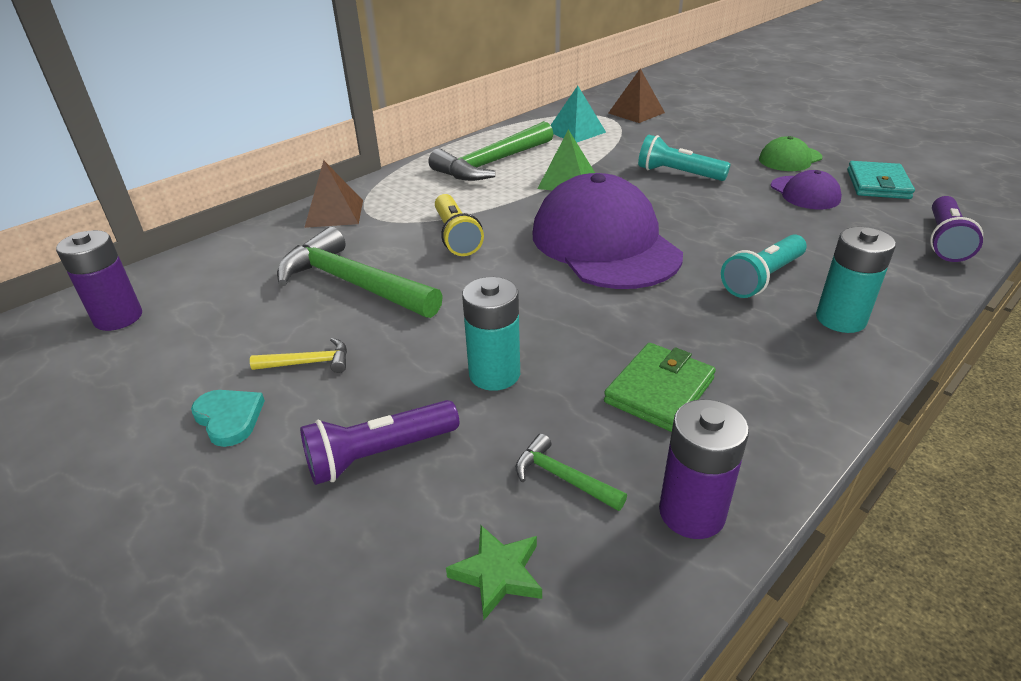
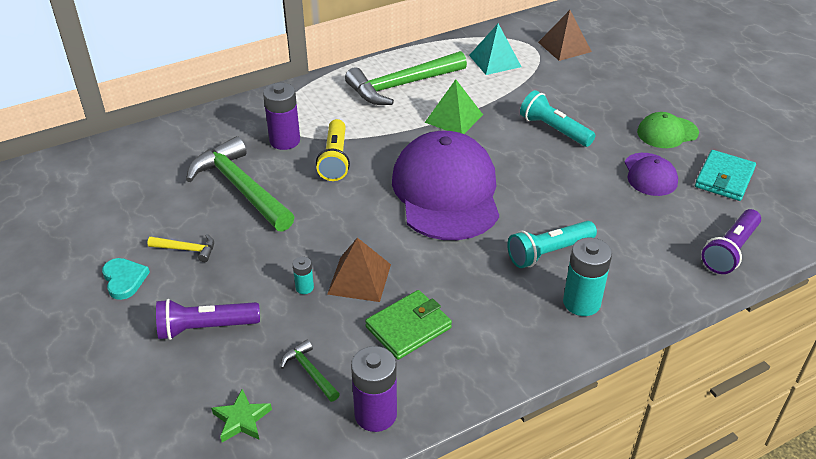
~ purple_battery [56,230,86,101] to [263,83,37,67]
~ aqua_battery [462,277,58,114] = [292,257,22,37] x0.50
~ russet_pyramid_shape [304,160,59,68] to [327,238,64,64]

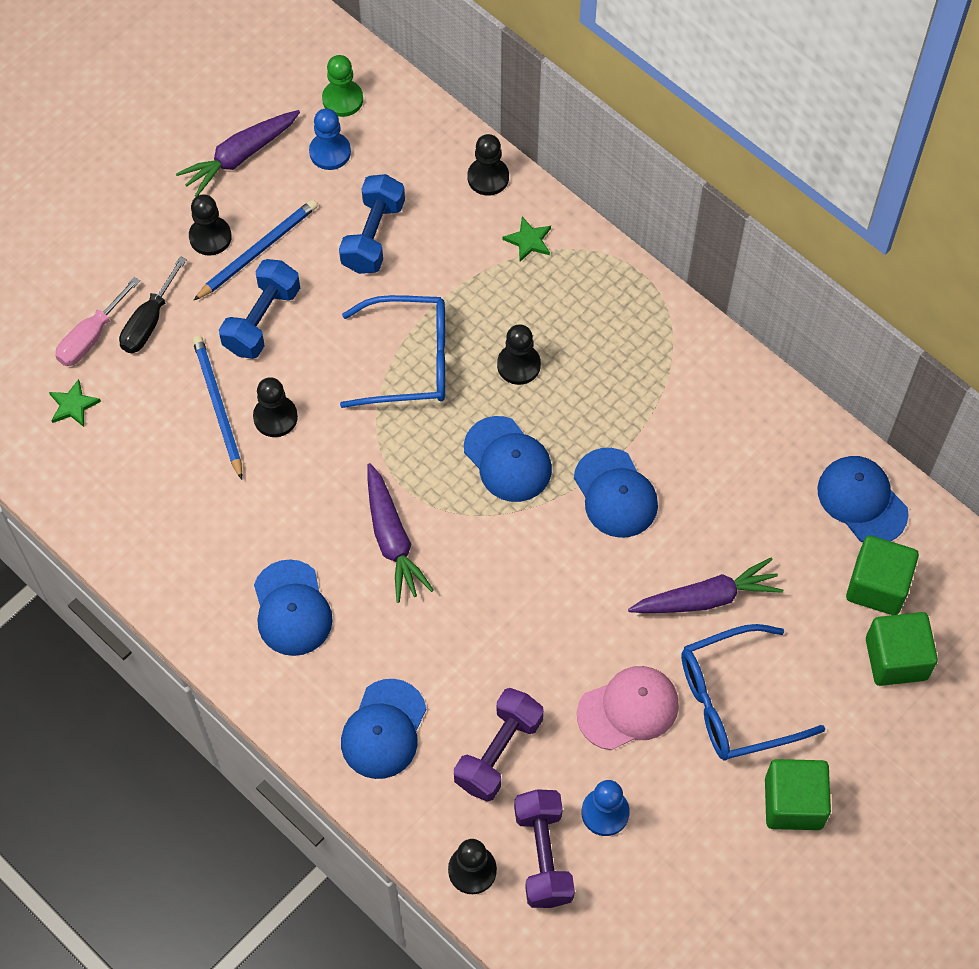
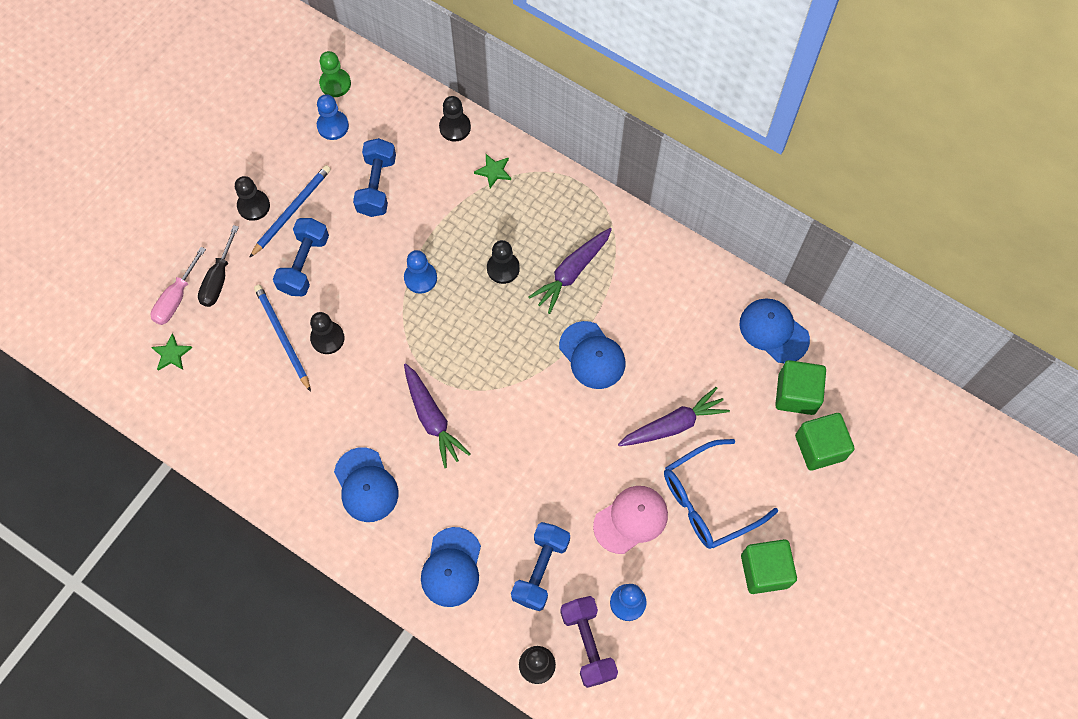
~ royal_blue_glasses [340,295,105,113] to royal_blue_game_pawn [404,250,33,44]
~ purple_free_weight [454,688,90,114] to royal_blue_free_weight [511,522,59,89]
~ purple_toy_carrot [176,110,124,87] to [529,228,83,86]
- royal_blue_baseball_cap [464,416,88,86]

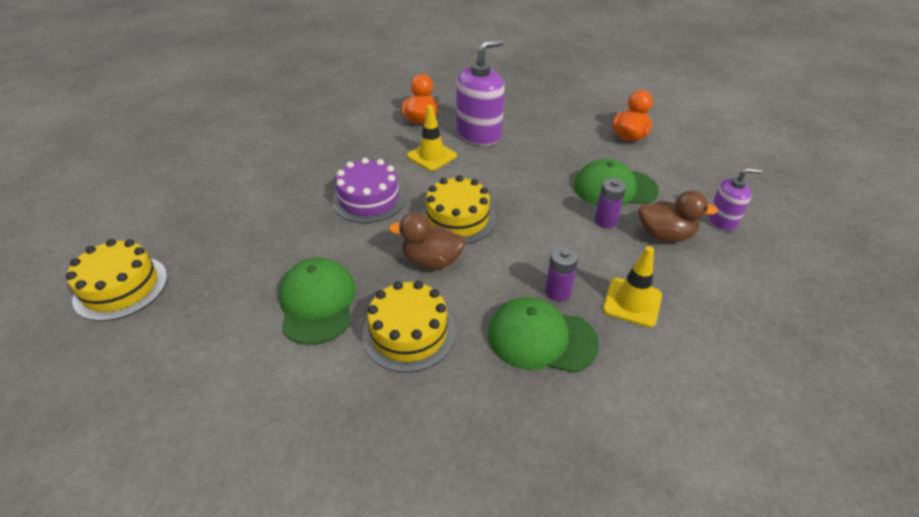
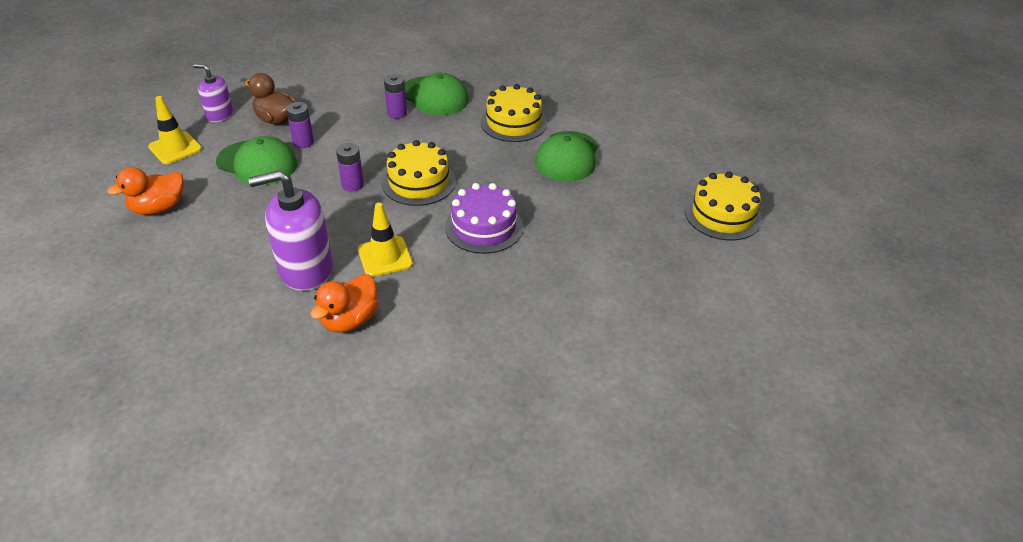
~ yellow_road_cone [602,246,60,81] to [148,96,54,68]
+ purple_battery [336,143,28,49]
- russet_rubber_duck [389,212,77,57]

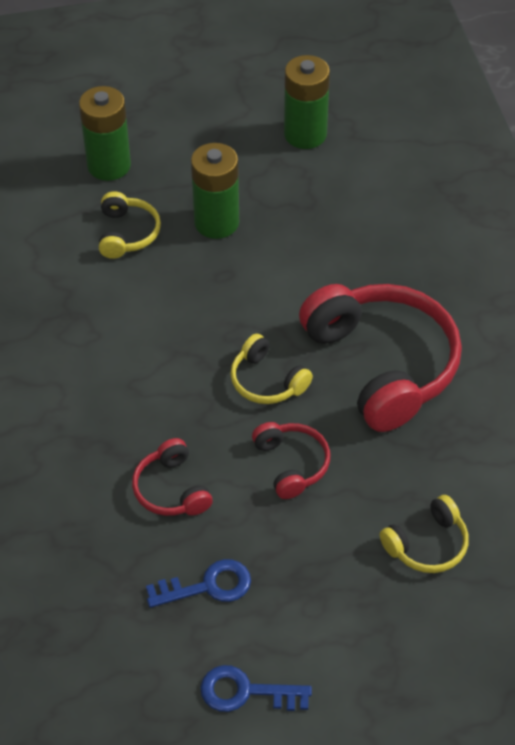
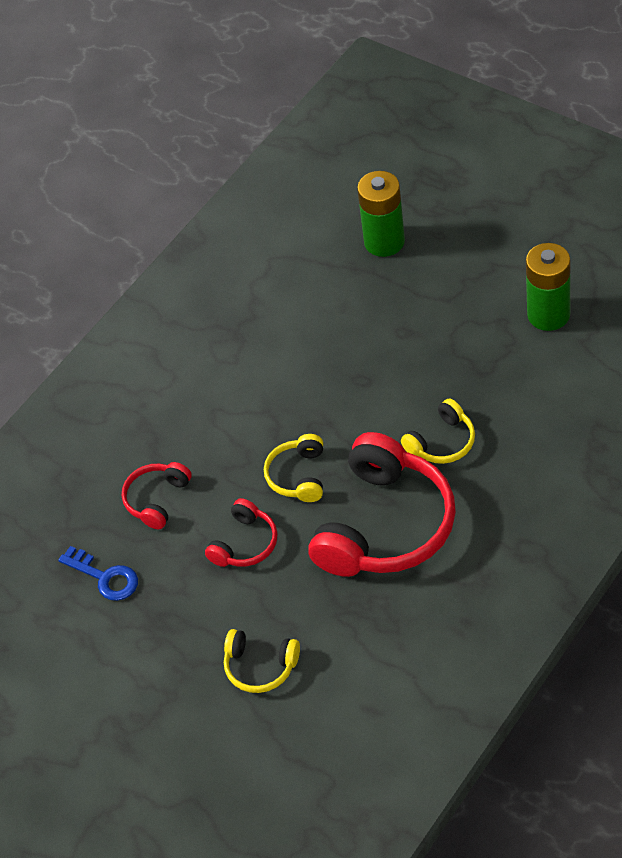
~ yellow_headphones [99,191,62,68] to [401,399,74,65]
- leaf-green_battery [191,143,48,96]
- royal_blue_key [200,665,112,47]

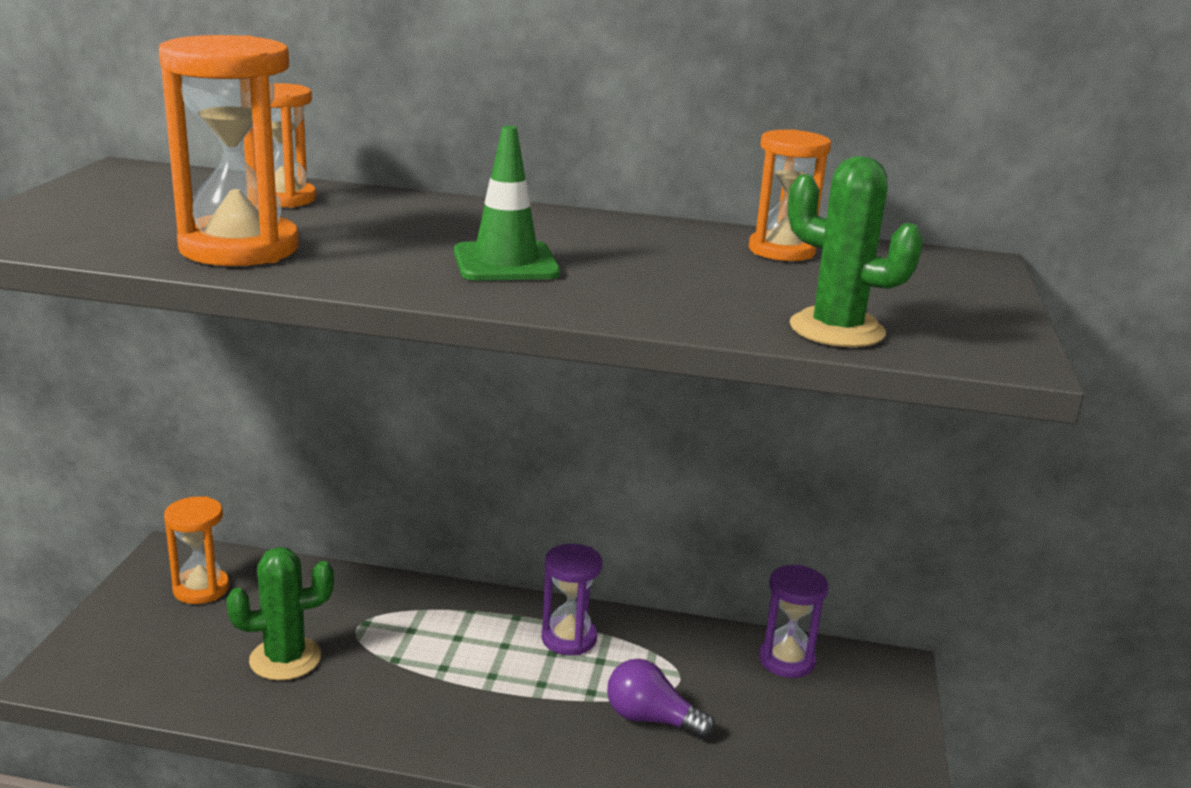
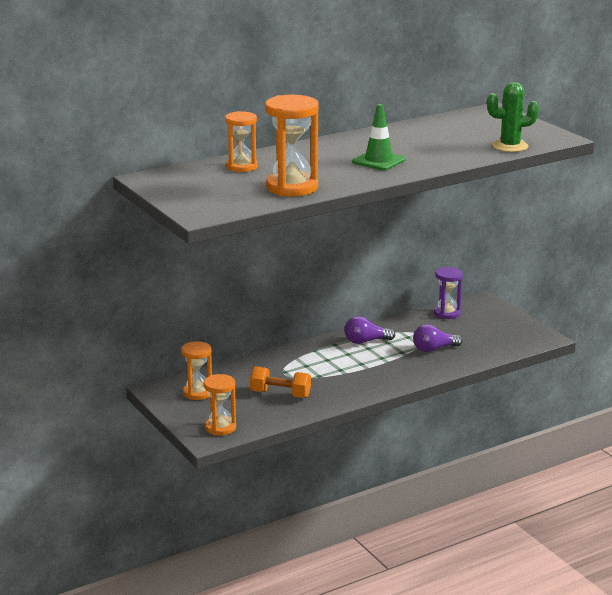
~ bright_orange_hourglass [749,129,82,132] to [204,374,32,62]
~ leaf-green_prickly_plant [226,547,108,134] to bright_orange_free_weight [250,366,61,32]
~ purple_hourglass [542,544,60,111] to purple_bulb [345,316,50,28]

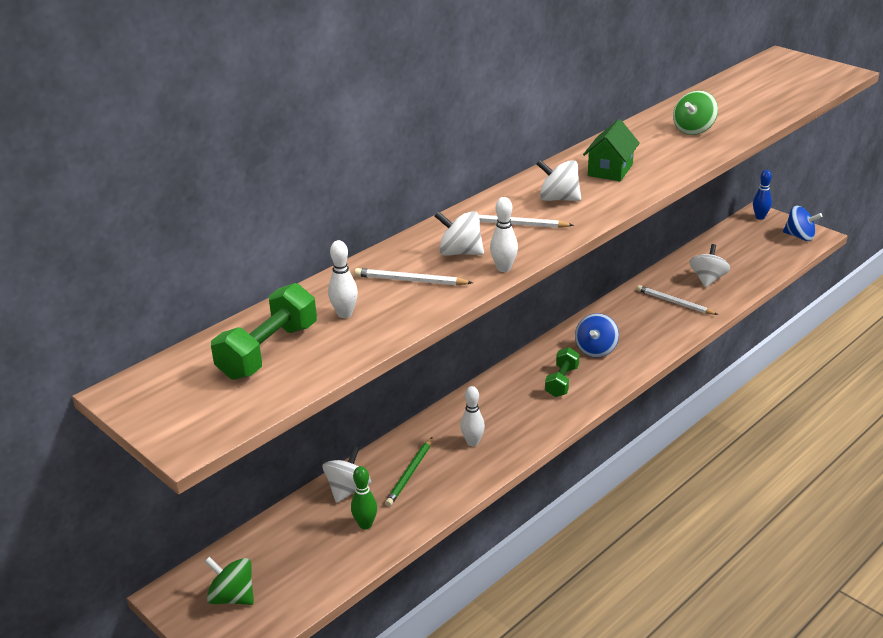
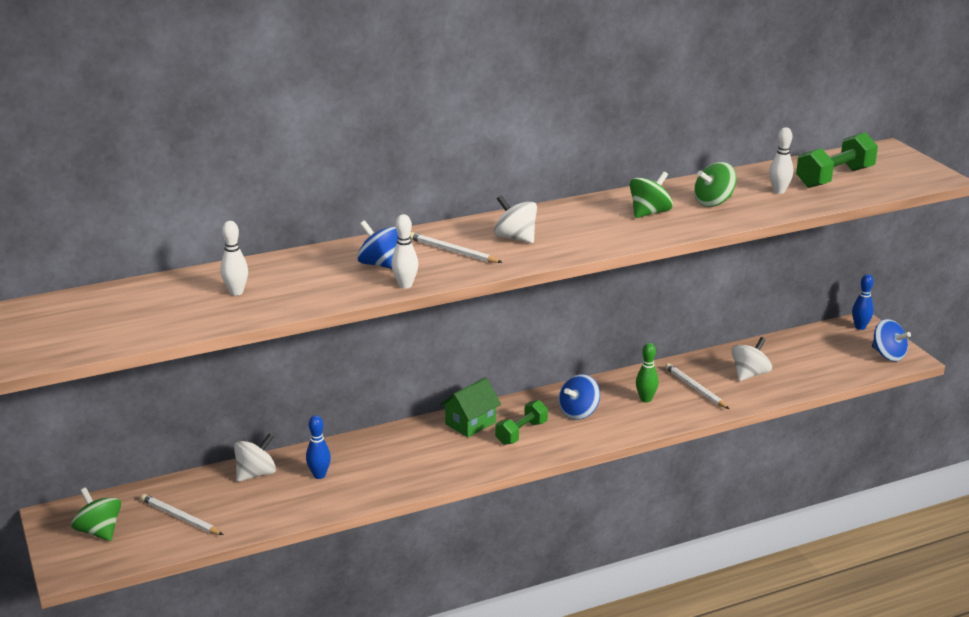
~ pure_white_pencil [355,268,118,17] to [141,494,82,41]
~ leaf-green_pencil [385,437,47,70] to royal_blue_tenpin [306,415,25,64]
~ pure_white_spinning_top [435,211,49,45] to royal_blue_spinning_top [357,220,41,49]
~ leaf-green_cottage [583,119,57,62] to [440,378,61,59]
+ leaf-green_spinning_top [630,171,43,47]
~ leaf-green_tenpin [351,466,26,64] to [636,343,23,60]
~ pure_white_tenpin [460,386,25,60] to [769,127,24,67]
~ leaf-green_free_weight [211,283,106,97] to [796,132,82,56]

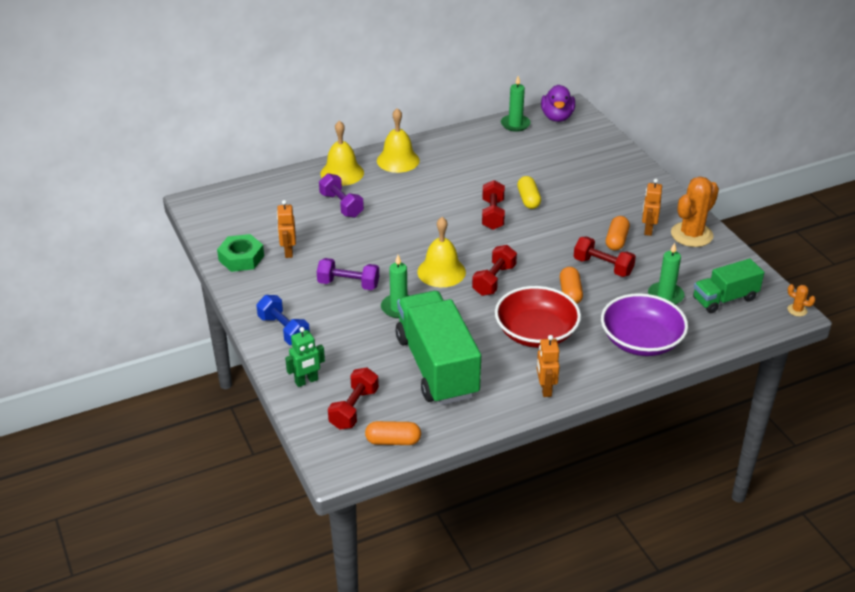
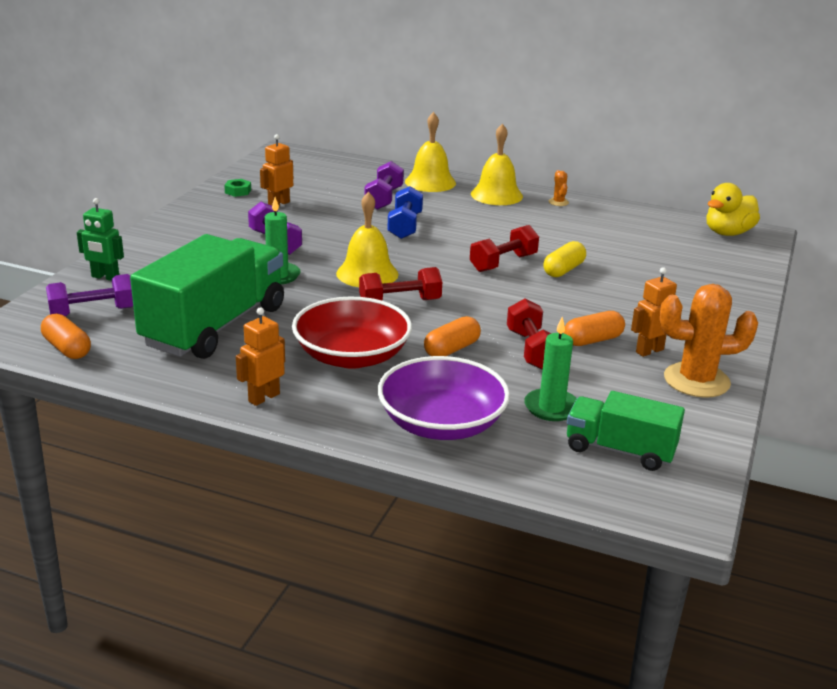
~ crimson_free_weight [328,368,51,62] to purple_free_weight [46,274,87,42]
~ leaf-green_hexagon_nut [217,234,47,38] = [224,179,27,18] x0.54
~ royal_blue_free_weight [256,295,54,50] to [387,186,36,53]
~ bright_orange_prickly_plant [788,284,28,32] to [549,170,20,36]
~ purple_rubber_duck [541,85,34,37] to yellow_rubber_duck [706,183,54,53]
- leaf-green_pillar_candle [501,76,30,56]

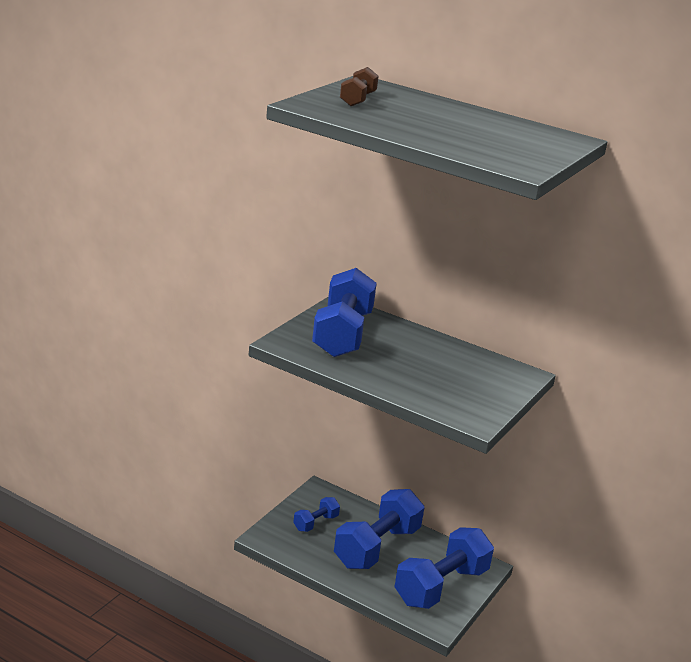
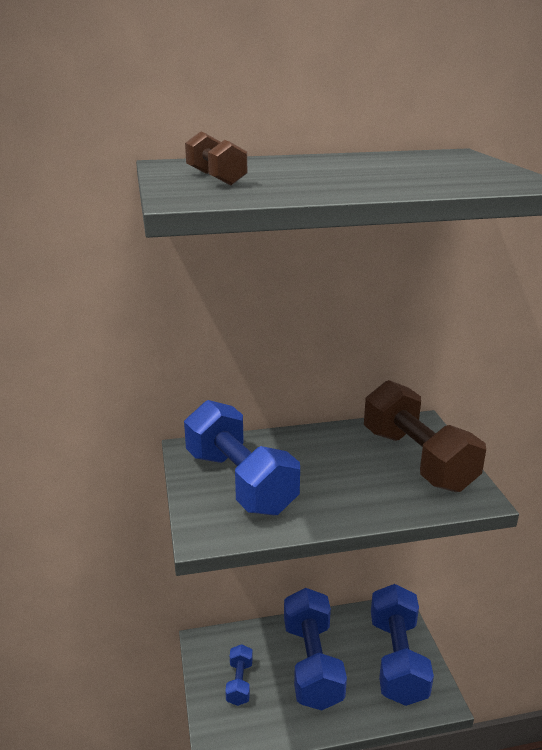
+ russet_free_weight [364,380,122,112]

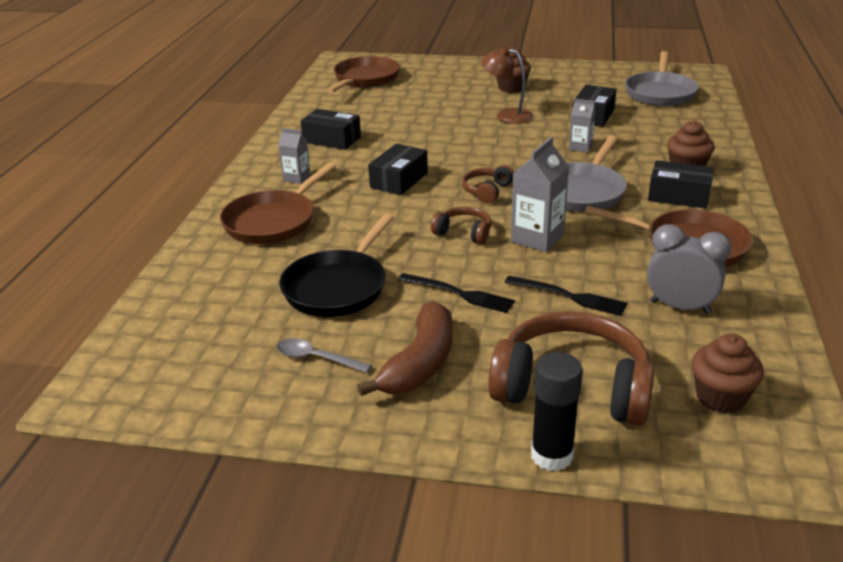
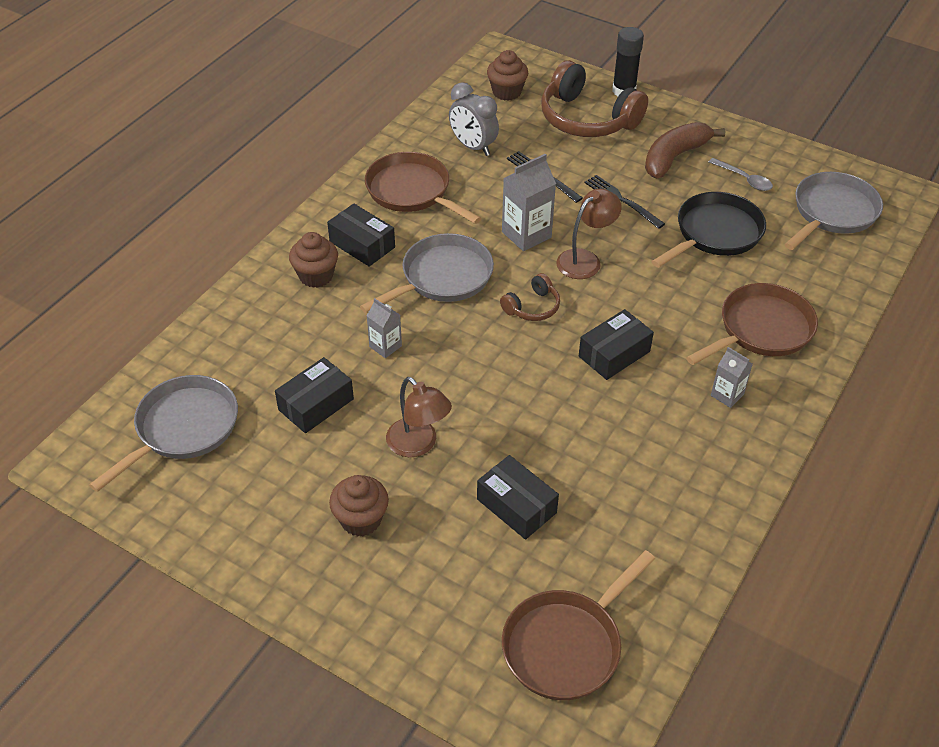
~ ebony_box [300,109,61,41] to [477,455,82,85]
~ russet_headphones [431,207,60,37] to russet_desk_lamp [556,189,66,90]
+ ash-grey_frying_pan [784,172,99,78]

